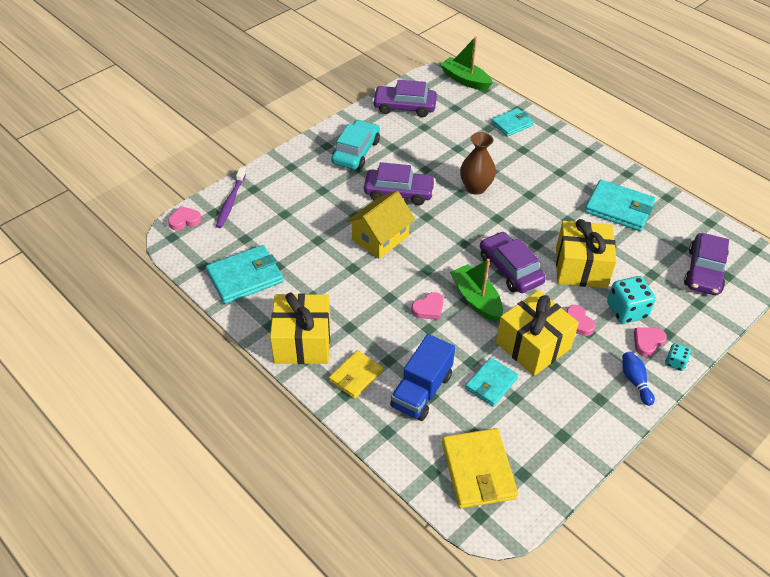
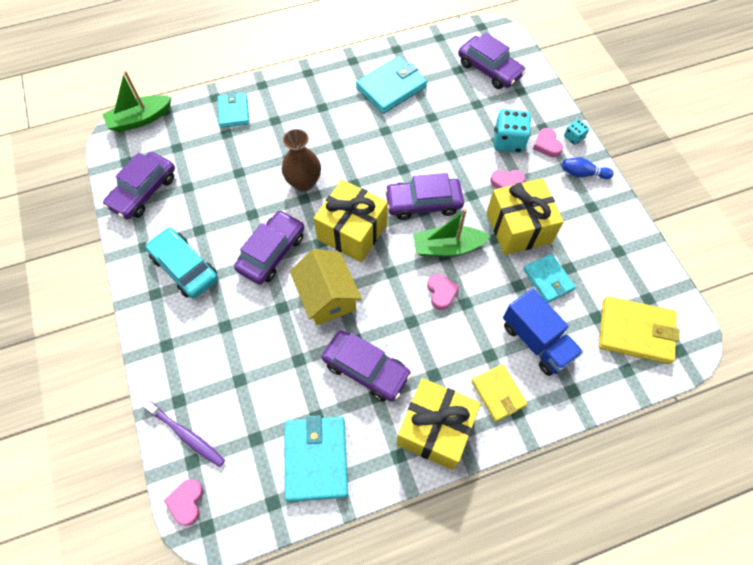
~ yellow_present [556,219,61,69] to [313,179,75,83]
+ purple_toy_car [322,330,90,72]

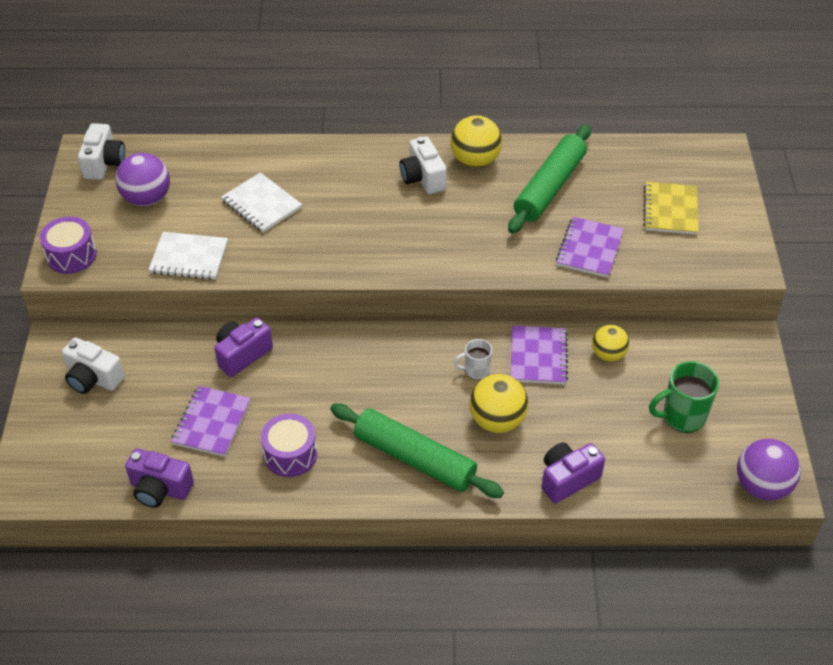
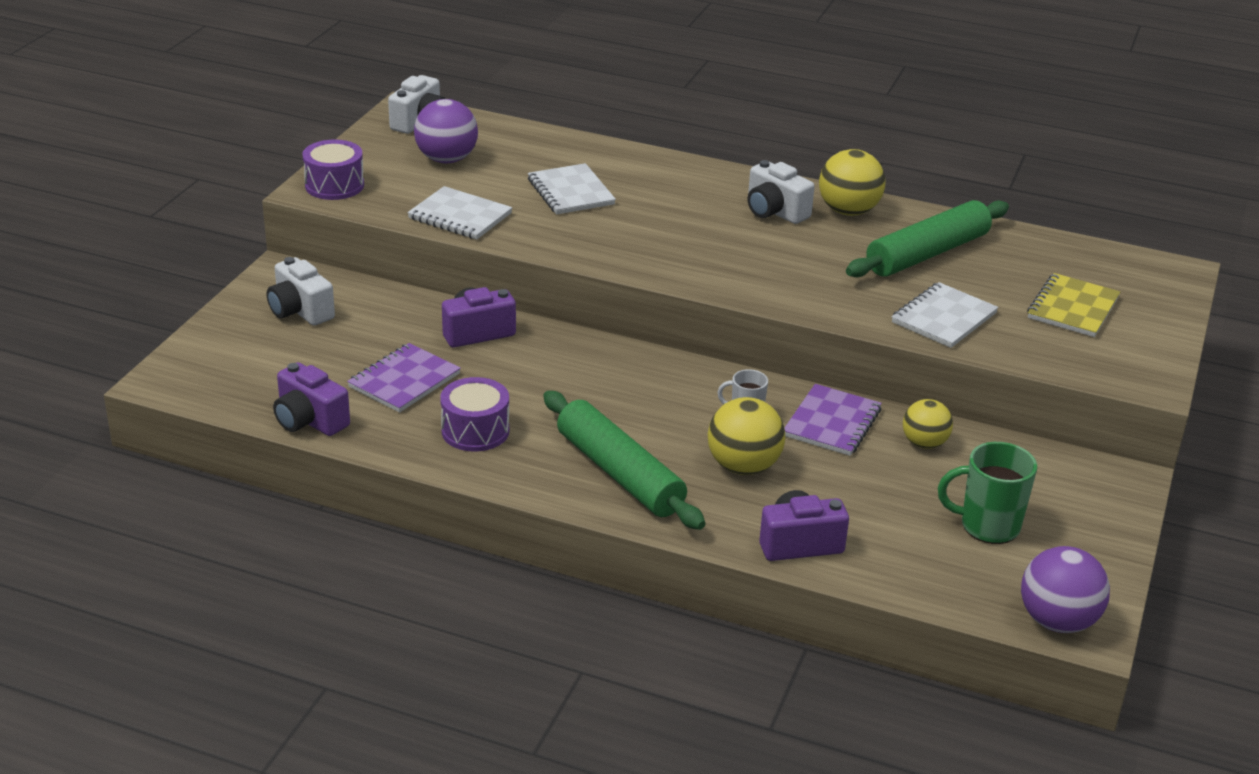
~ pure_white_compact_camera [399,136,48,58] = [748,160,67,64] 45 degrees counterclockwise
~ purple_exercise_book [556,217,68,61] to pure_white_exercise_book [892,282,106,66]

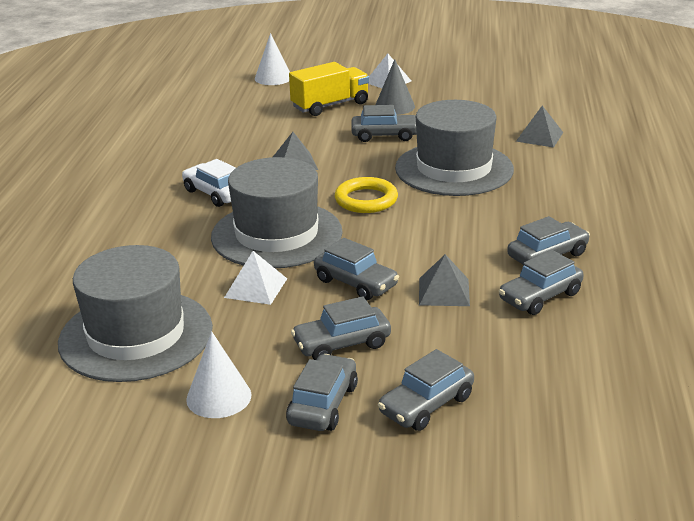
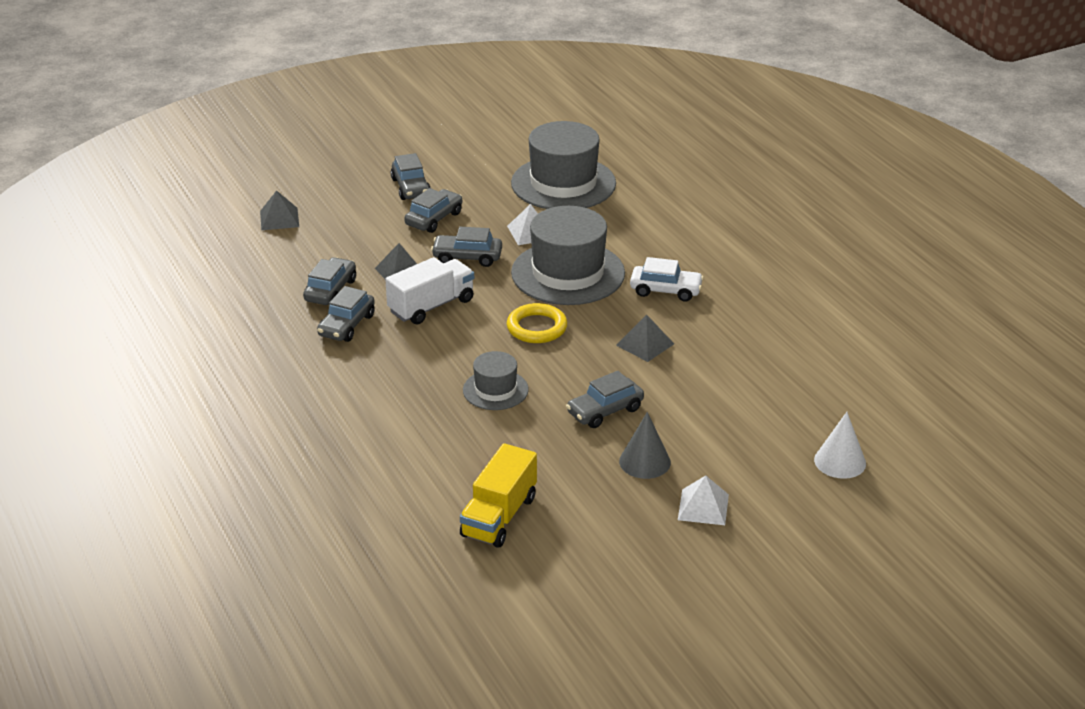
~ ash-grey_pyramid_shape [516,106,47,42] to [260,190,39,40]
+ pure_white_lorry [385,257,89,68]
~ yellow_lorry [289,62,80,54] to [460,443,77,105]
~ ash-grey_tall_hat [395,100,119,96] = [463,351,66,59] x0.53
- pure_white_cone_shape [186,331,66,87]
- ash-grey_toy_car [378,349,96,82]

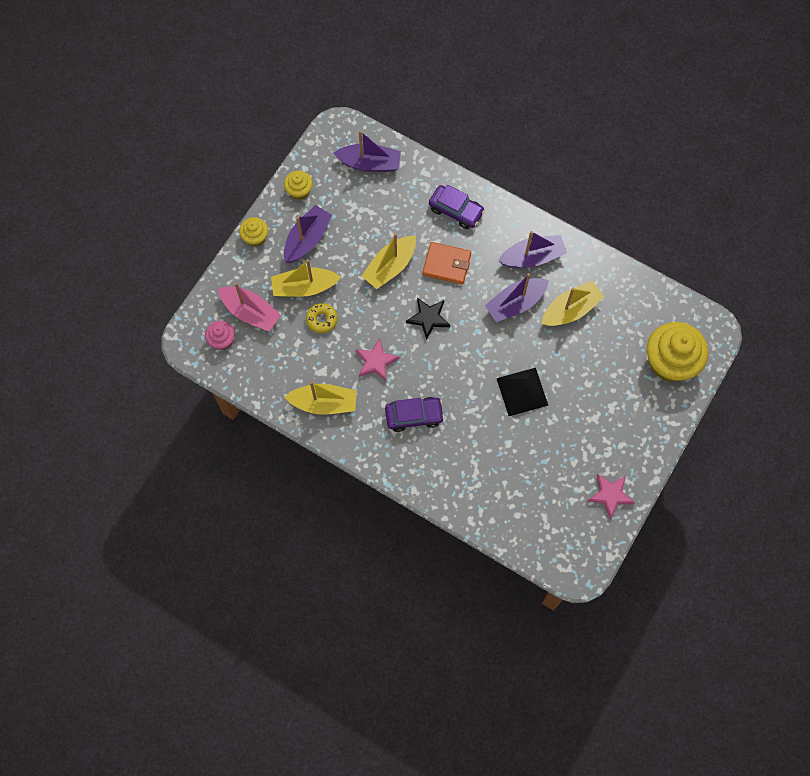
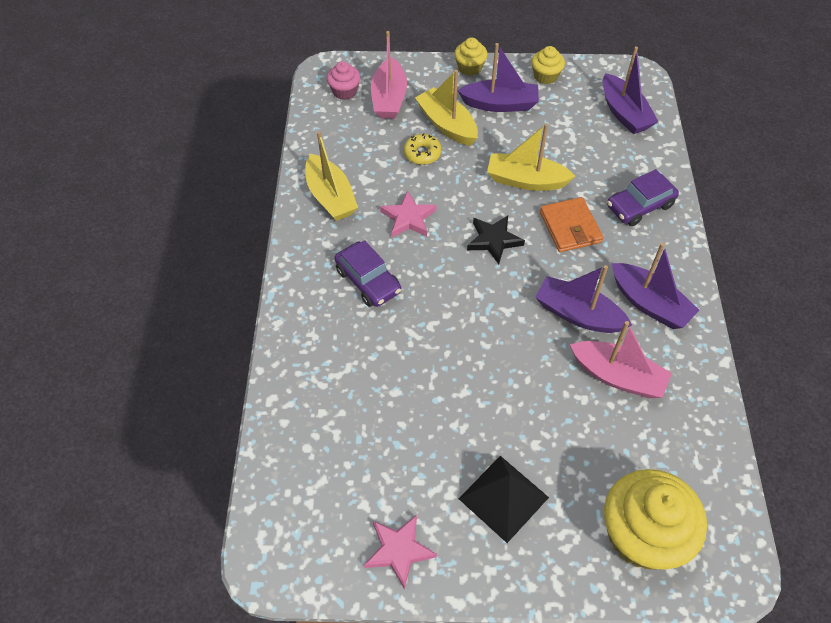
~ ebony_pyramid_shape [496,368,53,48] to [458,456,91,87]
~ yellow_sailboat [542,280,63,46] to rosy_sailboat [570,321,102,77]
~ purple_toy_car [429,185,56,44] = [607,169,72,57] 60 degrees clockwise

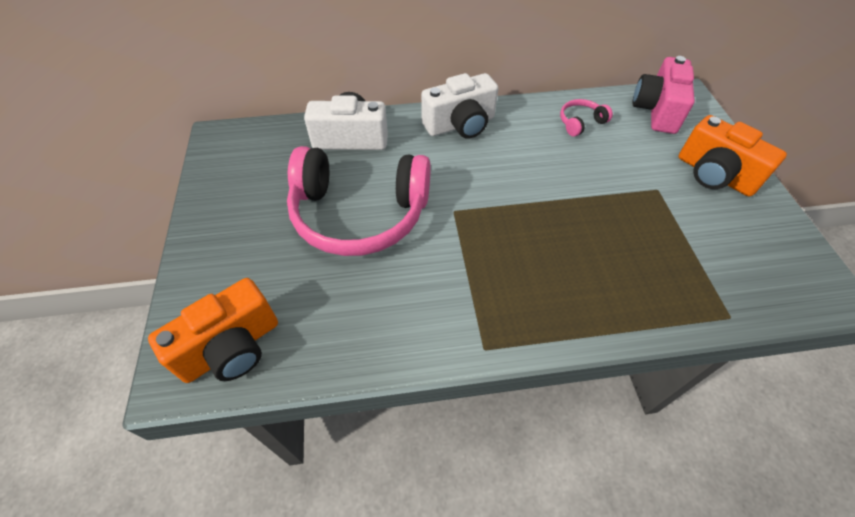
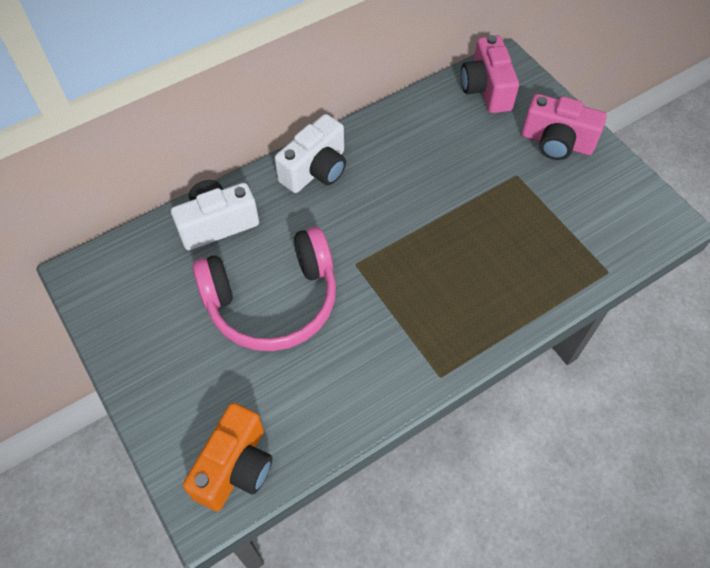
~ bright_orange_compact_camera [678,115,109,82] to rosy_compact_camera [522,94,85,66]
- rosy_headphones [560,99,53,38]

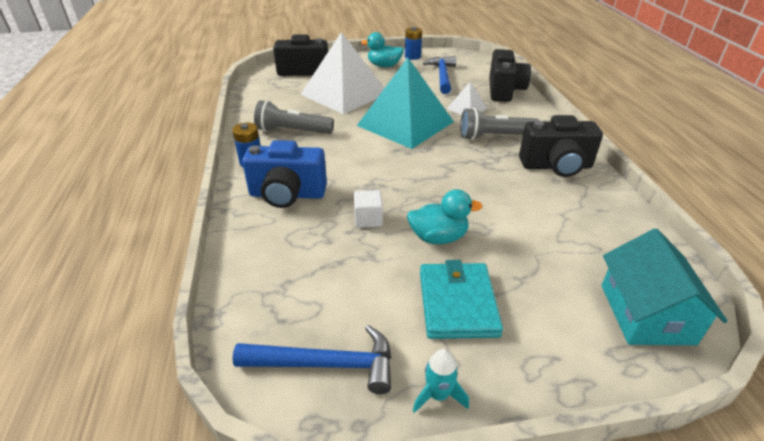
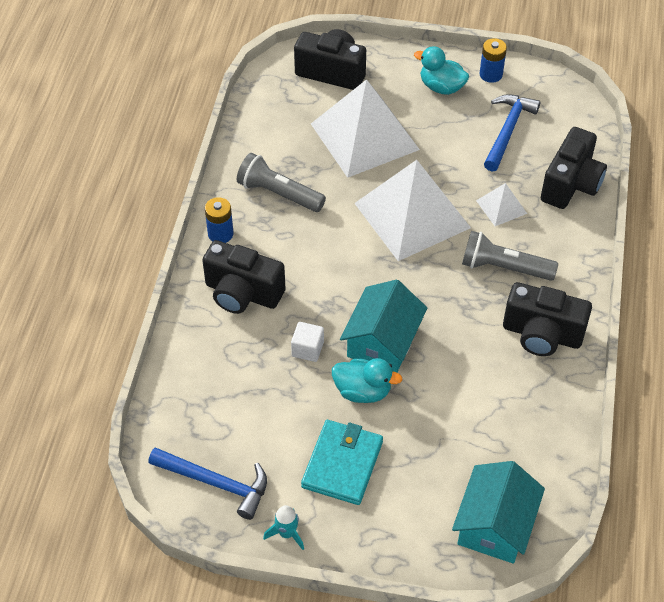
~ royal_blue_compact_camera [242,140,85,68] to ebony_compact_camera [202,240,83,74]
+ aqua_cottage [340,280,87,92]
~ aqua_pyramid_shape [357,57,97,92] to pure_white_pyramid_shape [354,160,117,101]

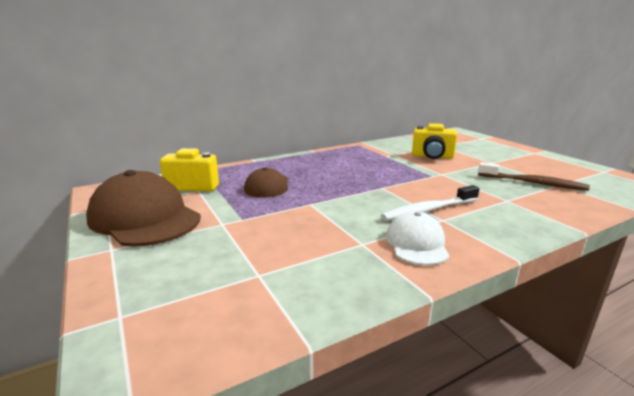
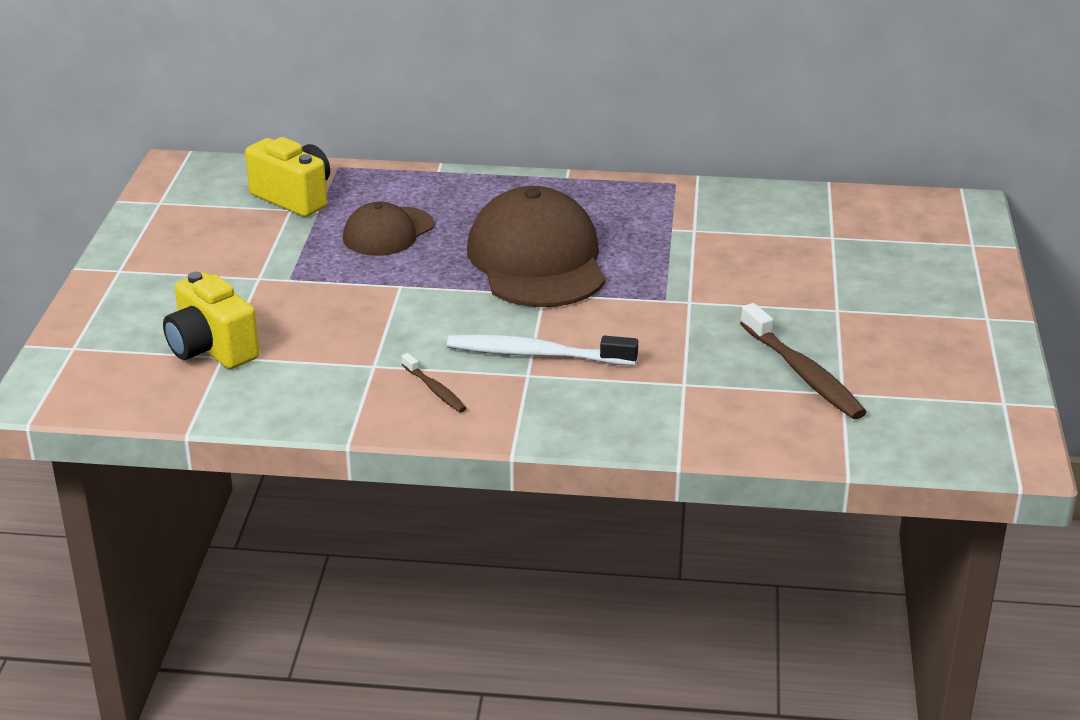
~ yellow_compact_camera [412,123,45,36] to [163,272,96,97]
~ pure_white_baseball_cap [386,211,63,55] to russet_dental_brush [401,353,65,59]
~ russet_baseball_cap [86,170,115,77] to [467,186,138,121]

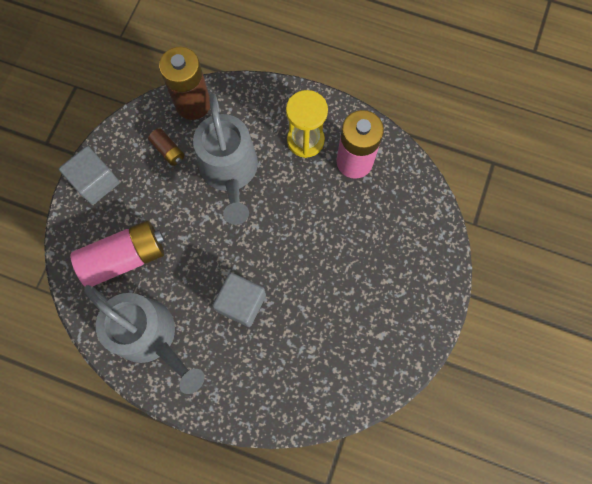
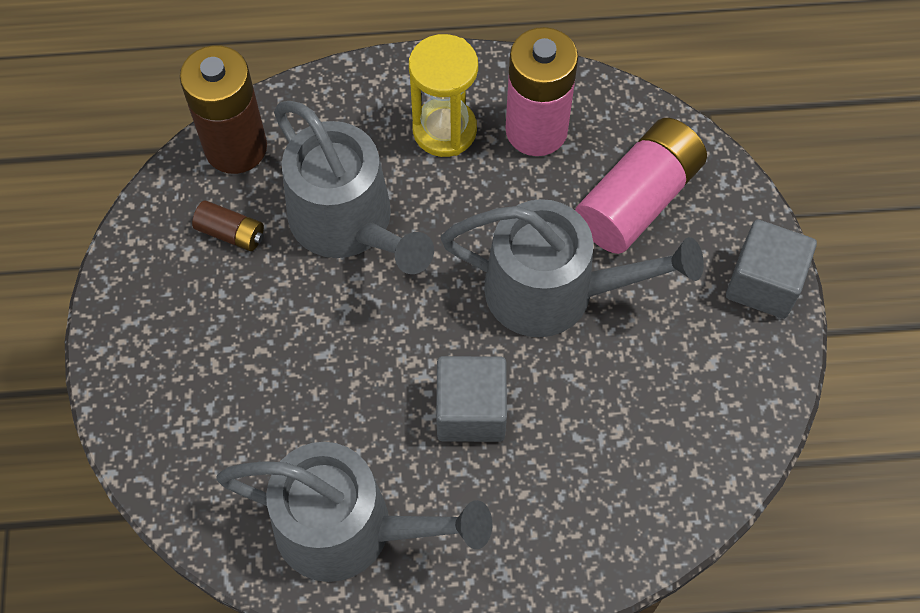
+ ash-grey_watering_pot [441,199,263,138]
~ rosy_battery [70,221,95,66] to [575,118,132,136]
~ ash-grey_solid_cube [59,146,61,59] to [726,219,91,100]

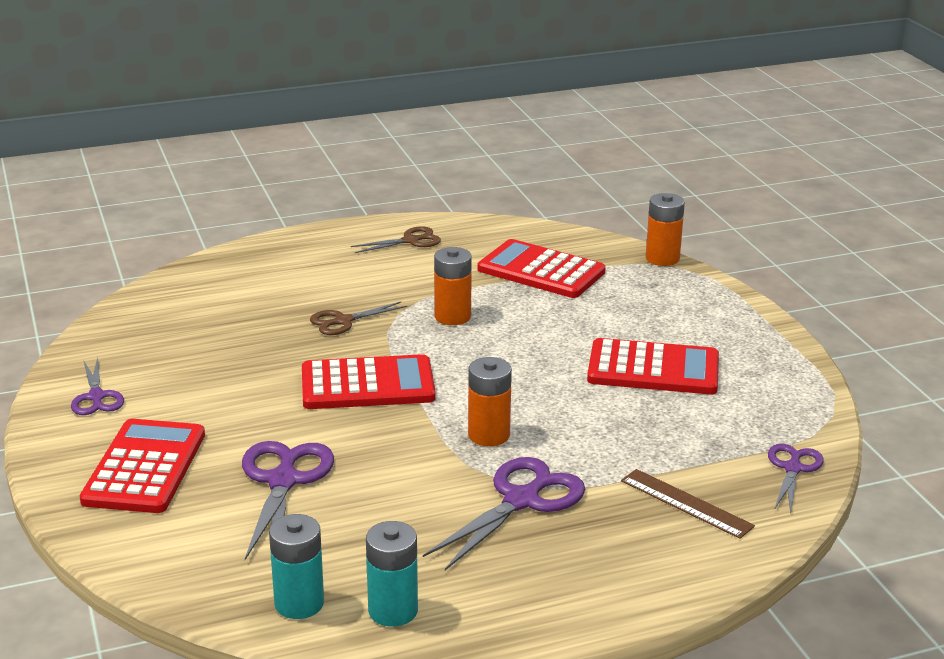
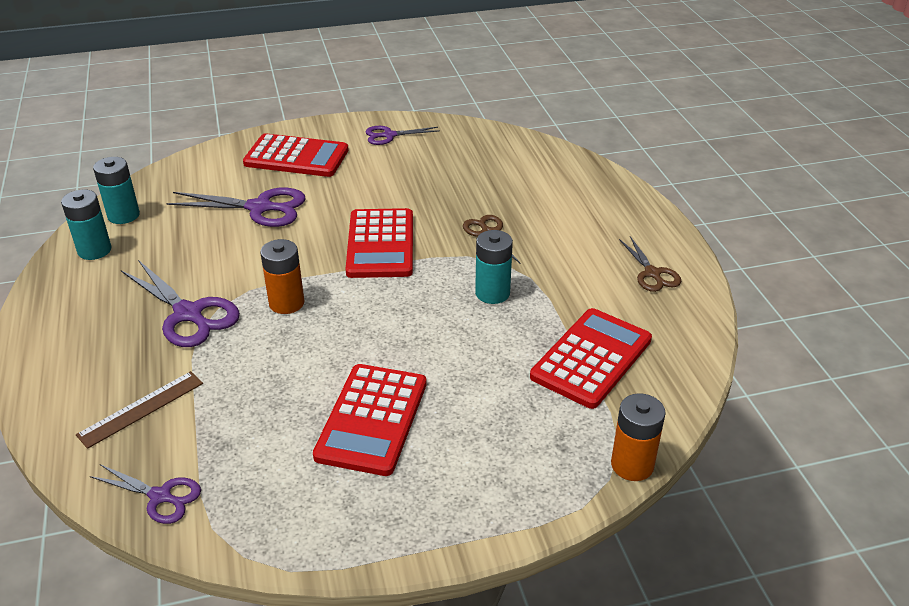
~ bright_orange_battery [434,247,38,78] to aqua_battery [475,230,38,74]

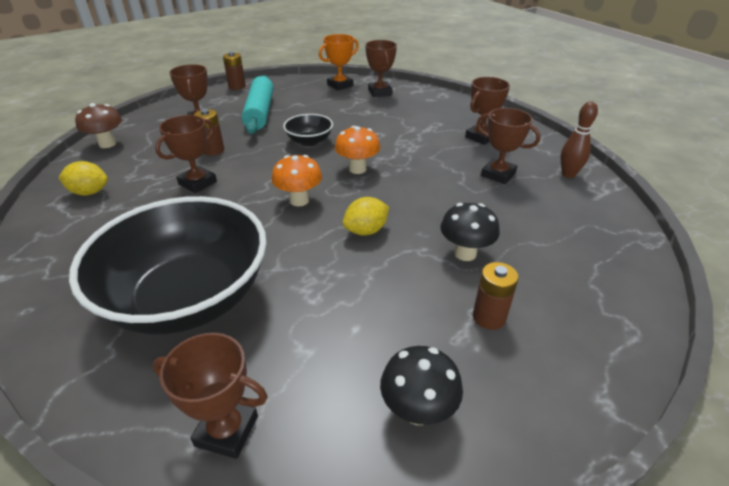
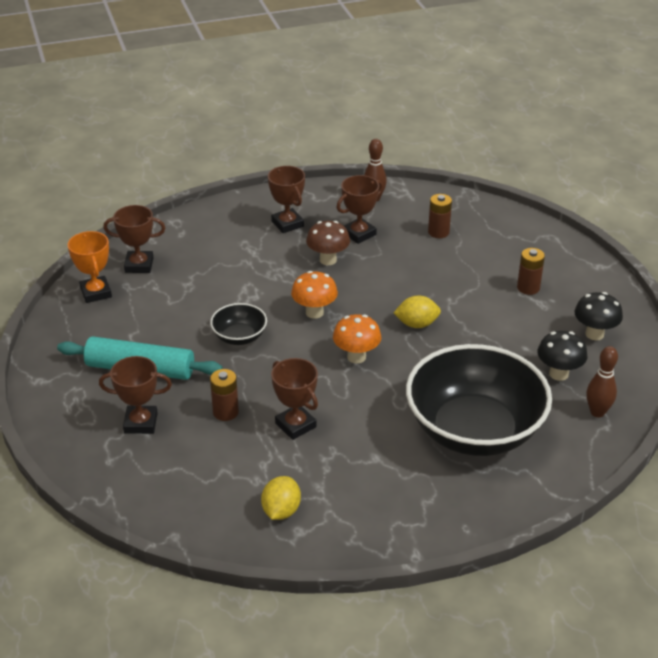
~ russet_mushroom [75,103,47,45] to [306,221,44,44]
~ yellow_toy_lemon [343,197,46,39] = [394,295,47,33] 75 degrees counterclockwise
~ russet_battery [223,52,23,38] to [428,194,24,44]
~ ebony_mushroom [440,203,60,58] to [537,331,50,50]
~ russet_prize_cup [153,333,115,126] to russet_tenpin [587,346,31,71]

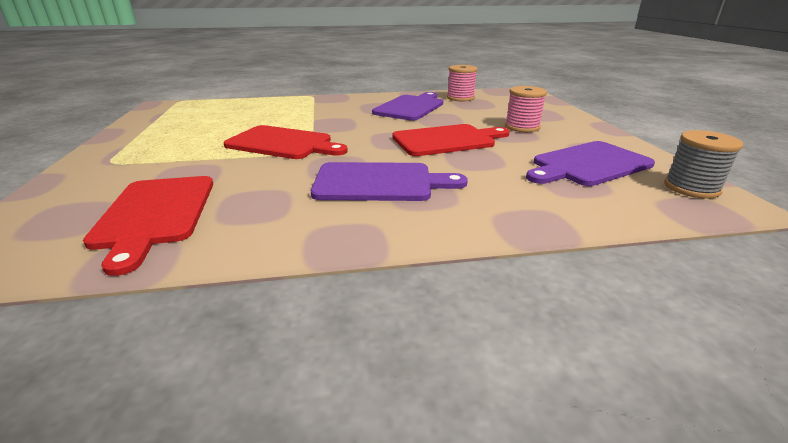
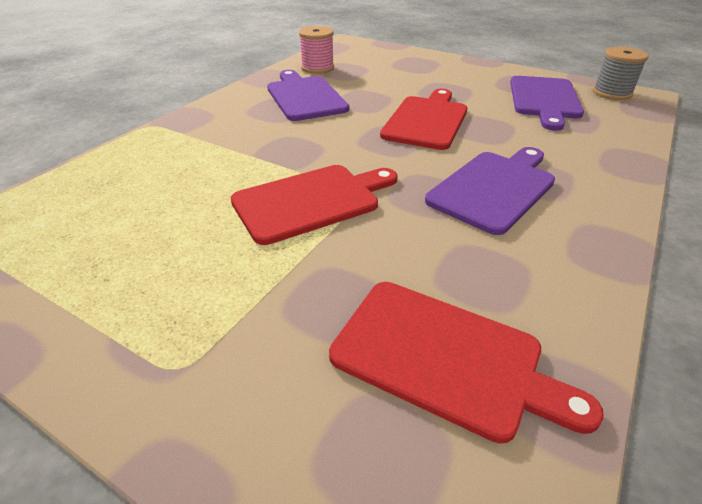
- rosy_reel_of_thread [505,86,42,46]

